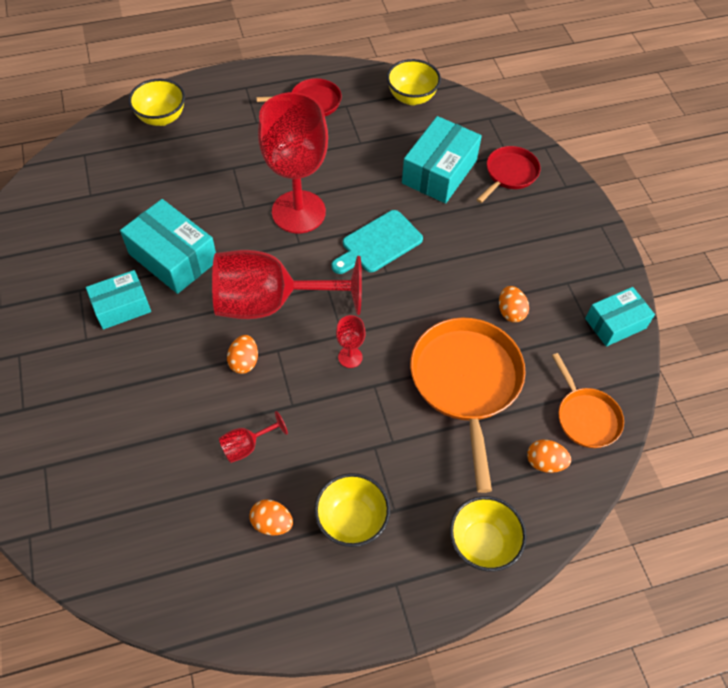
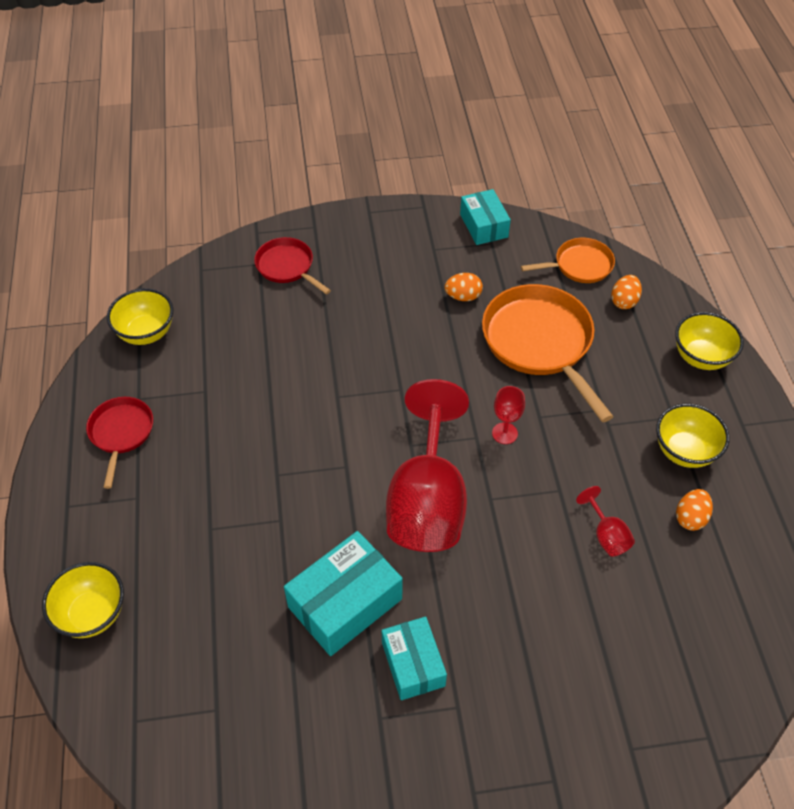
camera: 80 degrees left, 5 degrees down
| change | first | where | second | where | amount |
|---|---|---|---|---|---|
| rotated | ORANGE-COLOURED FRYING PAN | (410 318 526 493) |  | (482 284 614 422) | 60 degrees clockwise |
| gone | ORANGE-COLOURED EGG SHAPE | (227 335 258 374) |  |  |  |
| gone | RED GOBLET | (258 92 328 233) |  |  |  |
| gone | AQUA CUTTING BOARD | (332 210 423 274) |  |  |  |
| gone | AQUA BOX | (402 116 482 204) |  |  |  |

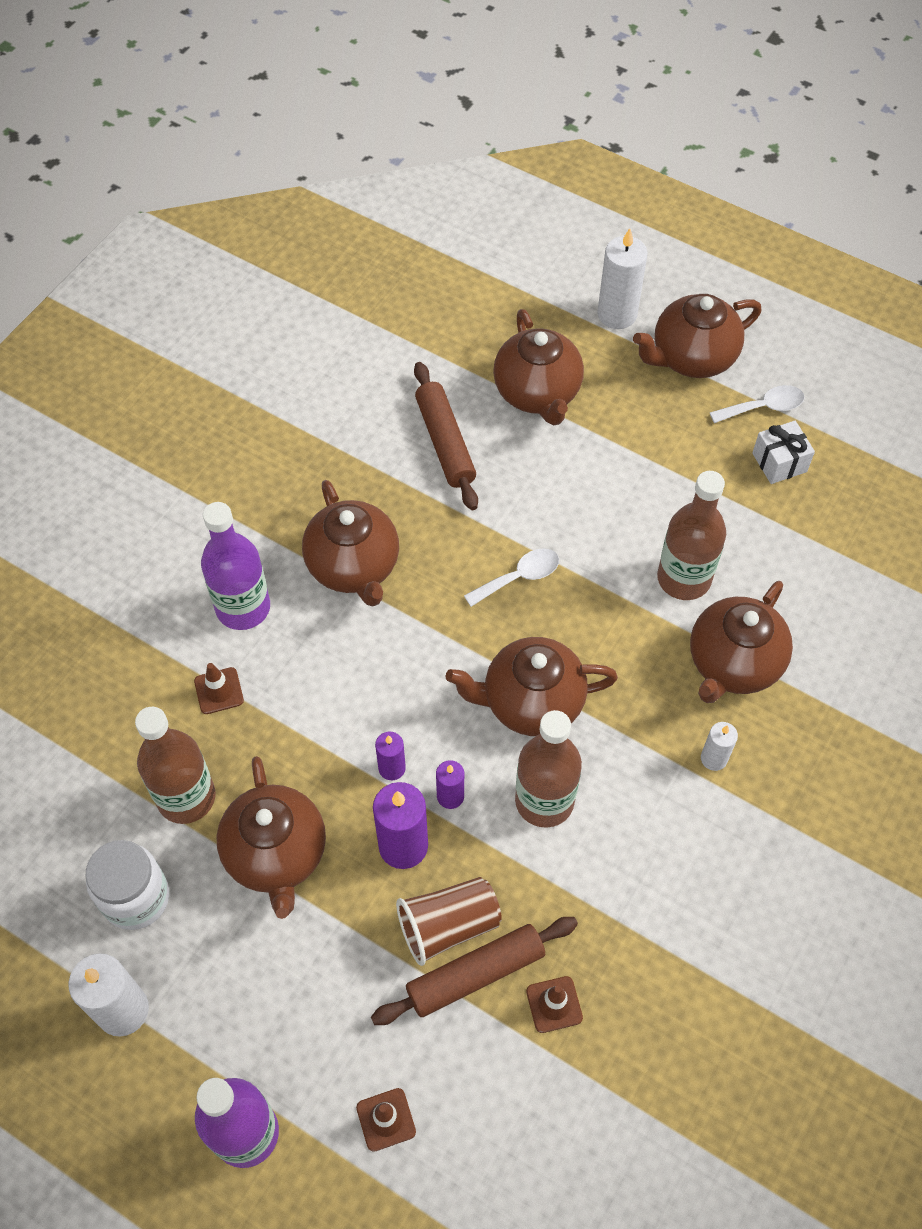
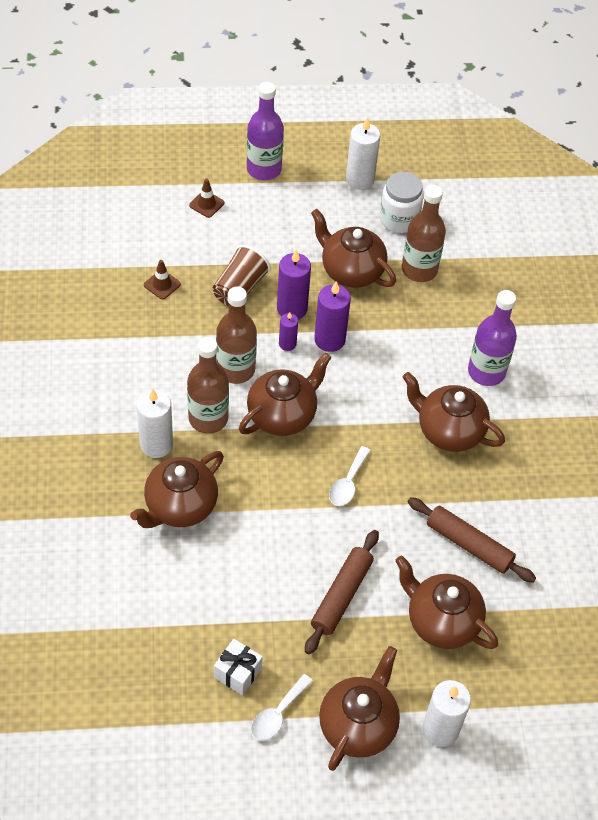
camera: 140 degrees right, 5 degrees down
| change | first | where | second | where | amount |
|---|---|---|---|---|---|
| rotated | DARK BROWN TEA POT | (690 581 793 703) |  | (130 451 224 528) | 135 degrees counterclockwise |
| scaled | PURE WHITE WAX CANDLE | (701 722 738 771) |  | (137 389 173 458) | x1.77 |
| shifted | DARK BROWN FLASK | (657 471 726 600) |  | (187 337 229 434) |  |
| shifted | DARK BROWN DOUGH ROLLER | (371 917 578 1025) |  | (305 530 379 654) |  |
| scaled | ROYAL PURPLE WAX CANDLE | (375 732 406 780) |  | (314 281 351 352) | x1.77 |
| gone | DARK BROWN SAFETY CONE | (194 663 244 714) |  |  |  |

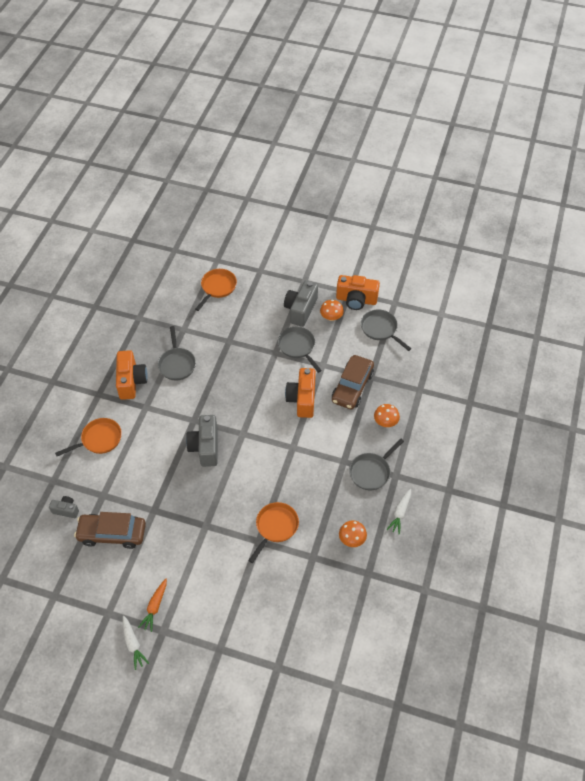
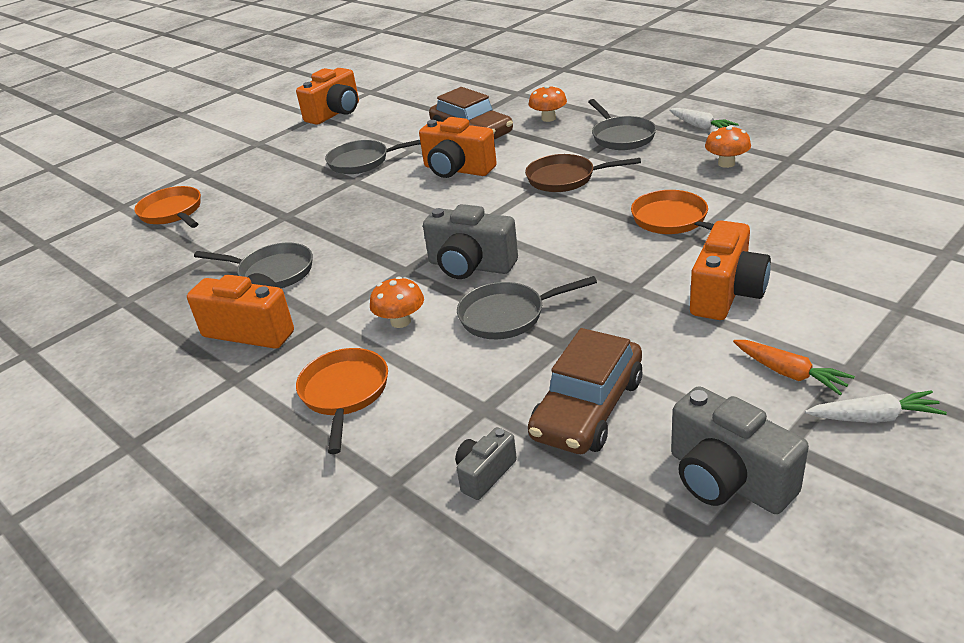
camera: 60 degrees left, 20 degrees down
| change | first | where | second | where | amount |
|---|---|---|---|---|---|
| shifted | ORANGE-COLOURED FUNGUS | (320 299 344 321) |  | (370 277 424 328) |  |
| shifted | GREY FRYING PAN | (361 310 412 351) |  | (457 276 597 339) |  |
| new |  |  | DARK BROWN FRYING PAN | (525 154 641 192) |  |
| shifted | GREY PHOTO CAMERA | (284 280 318 327) |  | (671 386 809 514) |  |
| new |  |  | ORANGE-COLOURED PHOTO CAMERA | (690 220 771 320) |  |

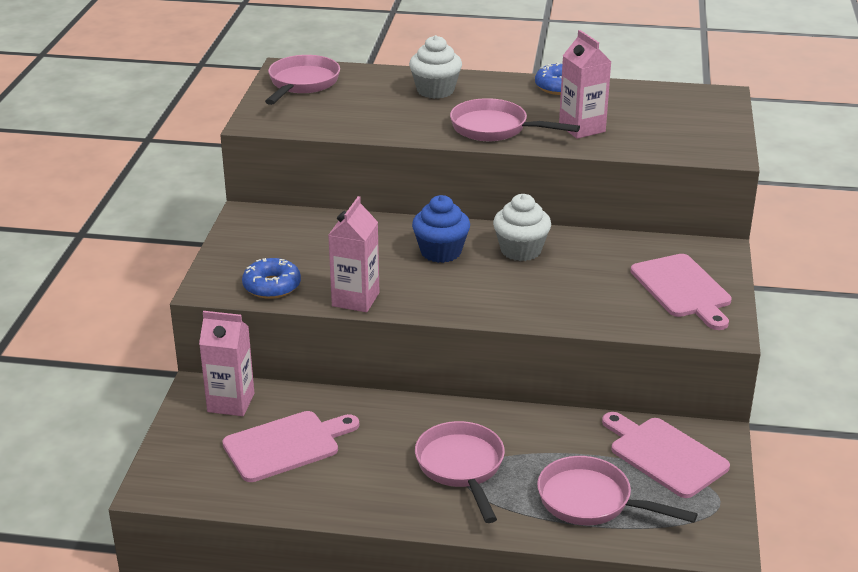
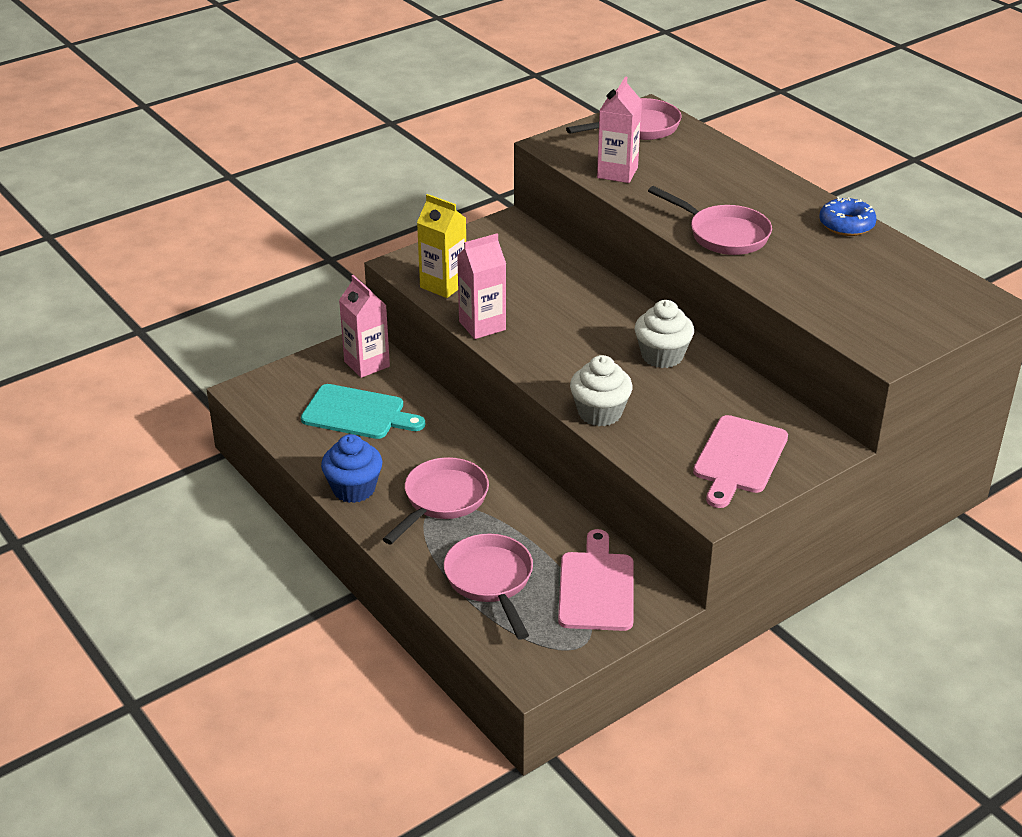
camera: 45 degrees right, 5 degrees up
| change | first | where | second | where | amount |
|---|---|---|---|---|---|
| repainted | ROSY CUTTING BOARD | (222 411 359 482) | AQUA CUTTING BOARD | (301 384 425 439) |  |
| shifted | BLUE CUPCAKE | (412 195 470 263) |  | (321 434 382 503) |  |
| swapped | BLUE DOUGHNUT | (242 258 301 299) | GOLDEN JUICE CARTON | (417 194 466 298) |  |
| shifted | PURE WHITE CUPCAKE | (409 35 462 99) |  | (570 355 633 426) |  |
| shifted | ROSY JUICE CARTON | (559 30 611 139) |  | (597 76 642 183) |  |
| rotated | ROSY FRYING PAN | (450 98 580 141) |  | (648 186 772 255) | 150 degrees clockwise |

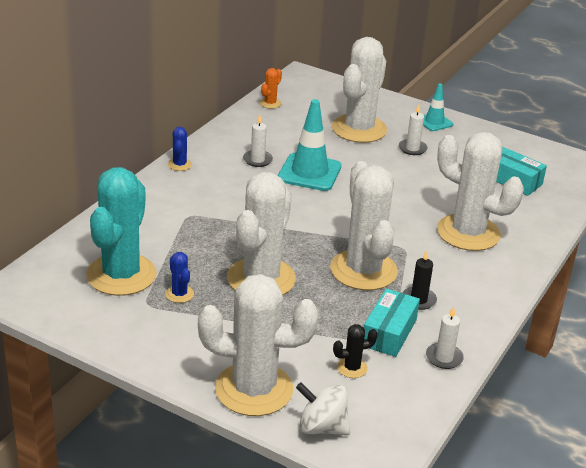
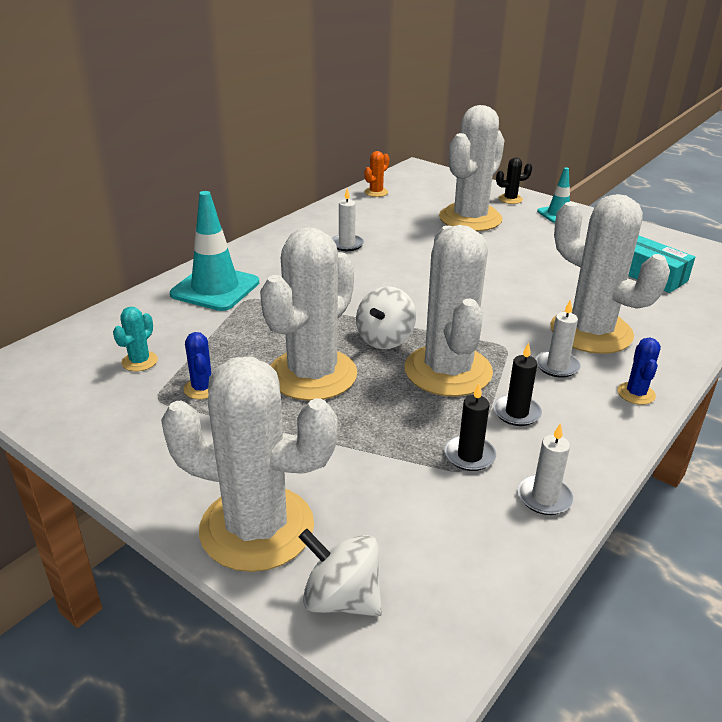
camera: 10 degrees right, 0 degrees up
| change | first | where | second | where | amount |
|---|---|---|---|---|---|
| scaled | AQUA PRICKLY PLANT | (86 167 157 296) |  | (113 307 158 371) | x0.40 |
| shifted | AQUA SAFETY CONE | (278 99 342 191) |  | (170 191 259 311) |  |
| new |  |  | PURE WHITE SPINNING TOP | (356 286 416 349) |  |
| swapped | AQUA BOX | (364 288 420 357) | BLACK WAX CANDLE | (445 384 496 471) |  |
| shifted | BLACK PRICKLY PLANT | (333 324 378 378) |  | (496 157 532 204) |  |
| shifted | PURE WHITE WAX CANDLE | (399 105 427 155) |  | (536 299 581 378) |  |
| shifted | BLUE PRICKLY PLANT | (168 127 192 171) |  | (618 338 661 405) |  |

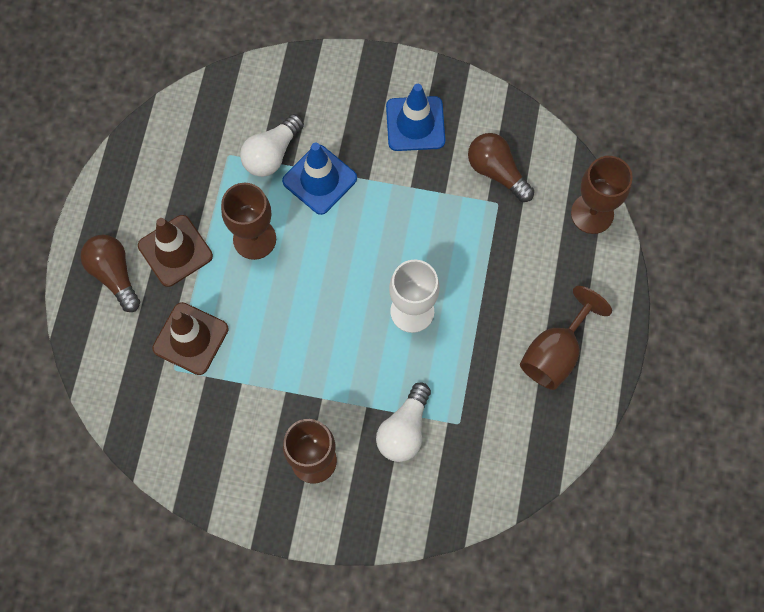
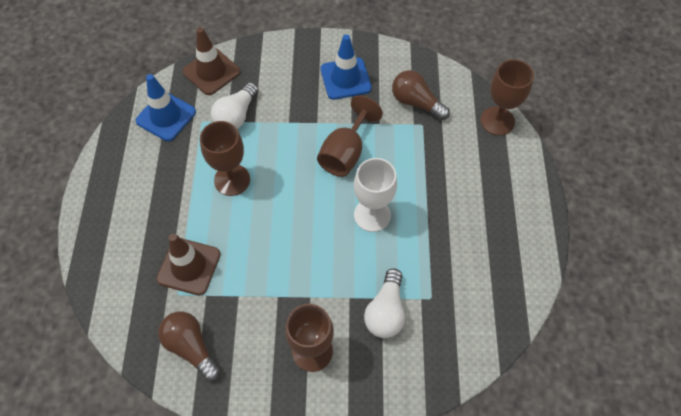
camera: 10 degrees left, 10 degrees down
| change | first | where | second | where | amount |
|---|---|---|---|---|---|
| shifted | BLUE SAFETY CONE | (282 143 357 215) |  | (135 74 196 141) |  |
| shifted | DARK BROWN BULB | (81 235 140 312) |  | (158 312 221 381) |  |
| shifted | DARK BROWN SAFETY CONE | (138 215 213 287) |  | (182 27 240 95) |  |
| shifted | DARK BROWN GOBLET | (520 286 612 390) |  | (317 95 383 177) |  |

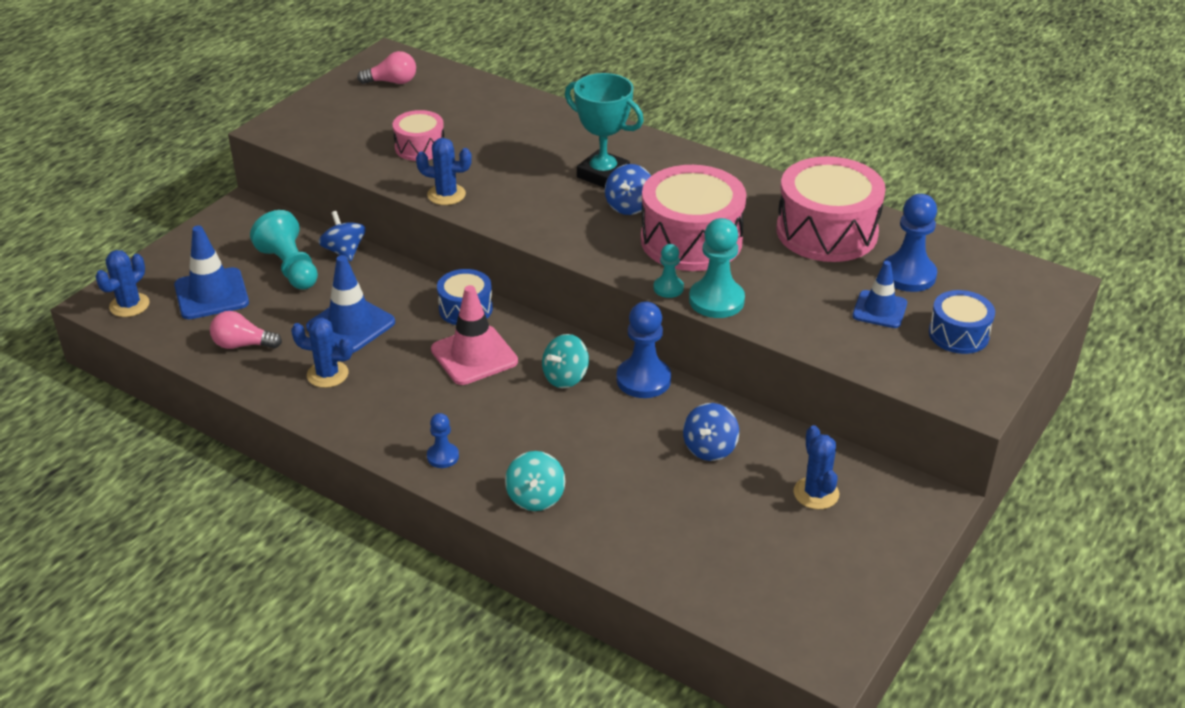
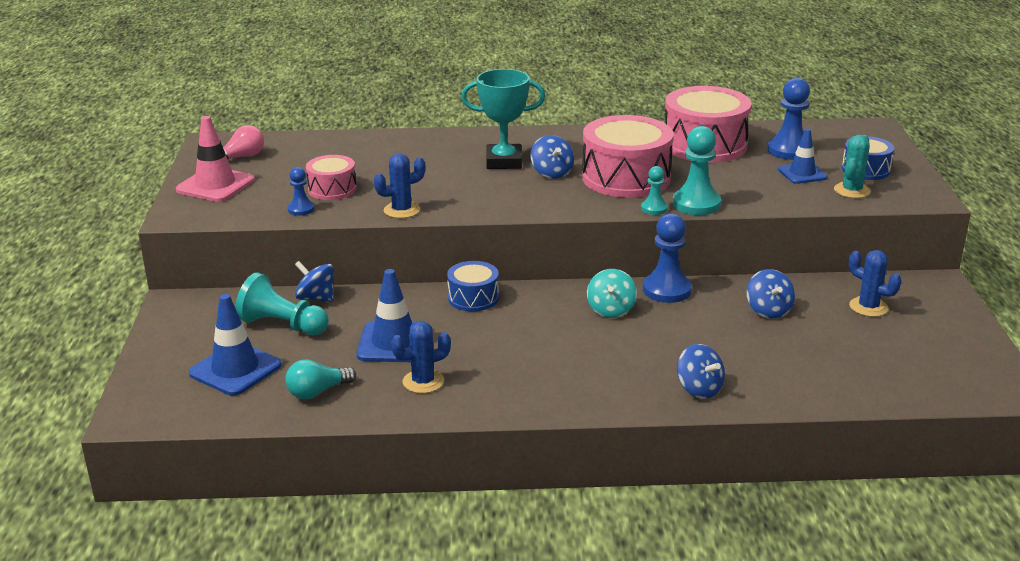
camera: 35 degrees left, 10 degrees down
| change | first | where | second | where | amount |
|---|---|---|---|---|---|
| shifted | ROSY SAFETY CONE | (431 285 518 385) |  | (176 116 254 202) |  |
| repainted | ROSY BULB | (210 311 282 349) | AQUA BULB | (285 359 356 399) |  |
| shifted | BLUE CHESS PAWN | (427 413 459 468) |  | (288 167 315 216) |  |
| repainted | AQUA SPINNING TOP | (505 451 565 511) | BLUE SPINNING TOP | (677 344 725 399) |  |
| new |  |  | AQUA PRICKLY PLANT | (834 135 871 198) |  |
| gone | BLUE PRICKLY PLANT | (95 250 150 317) |  |  |  |

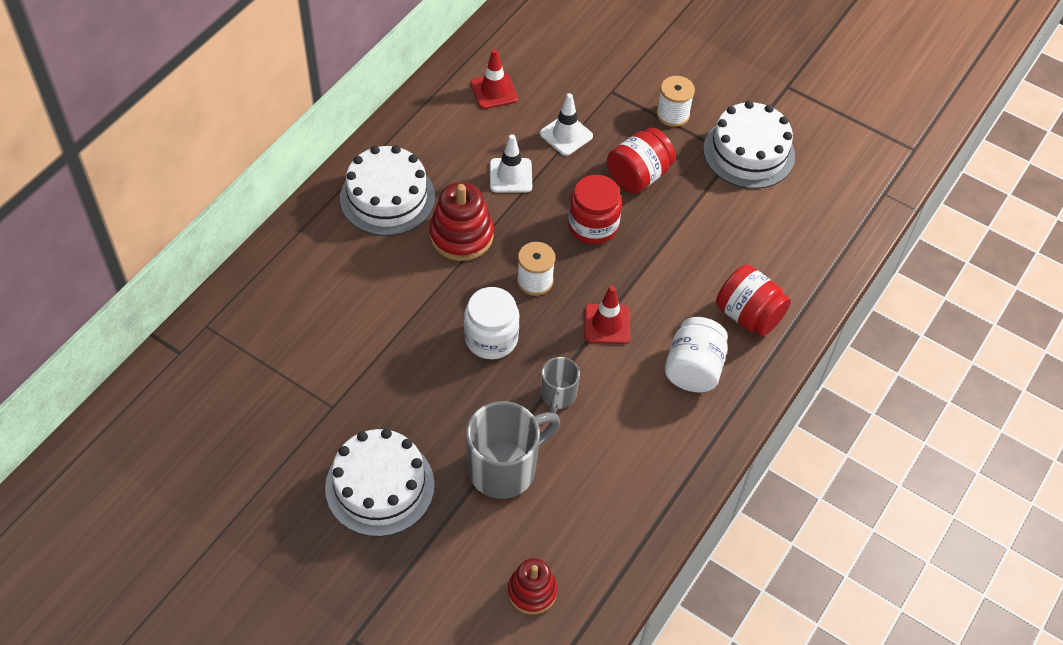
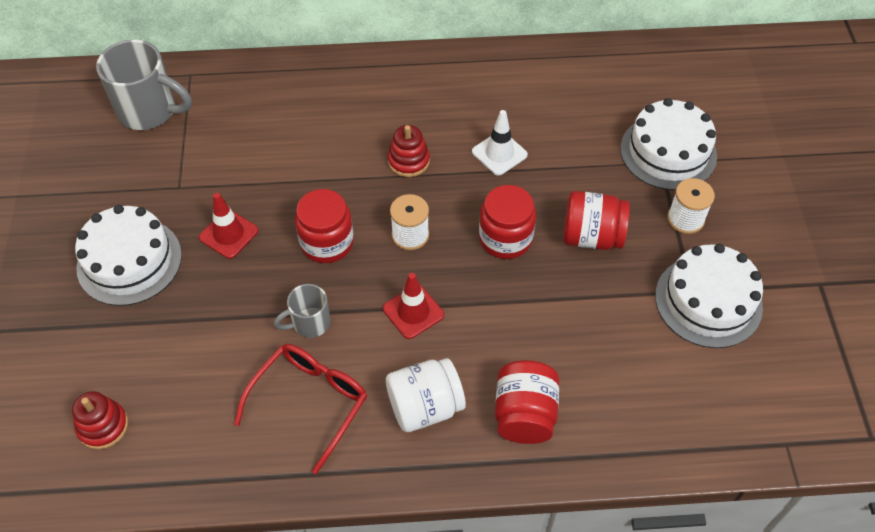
camera: 55 degrees right, 0 degrees up
| change | first | where | second | where | amount |
|---|---|---|---|---|---|
| shifted | GREY TEA MUG | (466 401 560 499) |  | (96 40 192 130) |  |
| shifted | RED SAFETY CONE | (471 49 518 109) |  | (199 193 259 259) |  |
| new |  |  | RED SPECTACLES | (234 344 367 474) |  |
| repainted | PURE WHITE JAM JAR | (464 287 520 359) | RED JAM JAR | (295 189 354 263) |  |
| scaled | RED STACKING RINGS | (429 182 494 261) |  | (388 125 430 177) | x0.66 |
| shifted | PURE WHITE CAKE | (340 145 435 236) |  | (621 98 717 190) |  |
| gone | PURE WHITE SAFETY CONE | (540 93 593 156) |  |  |  |

